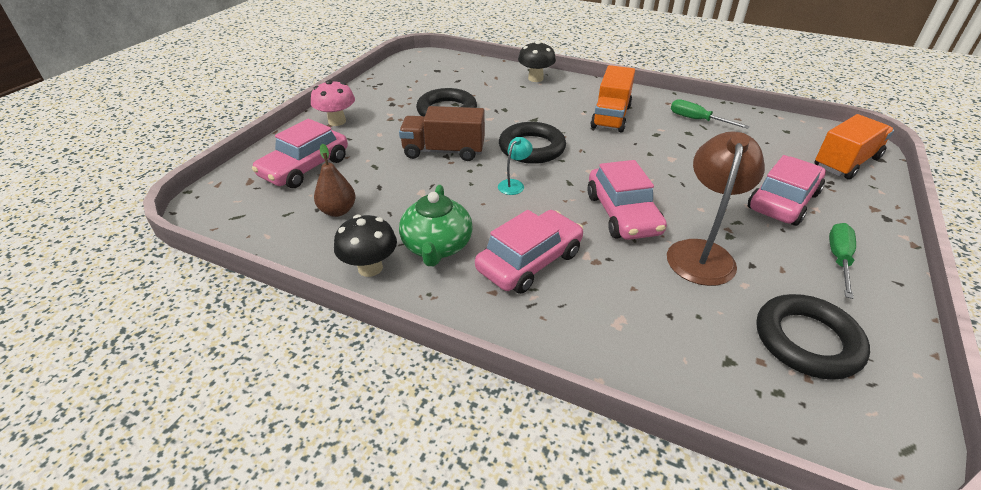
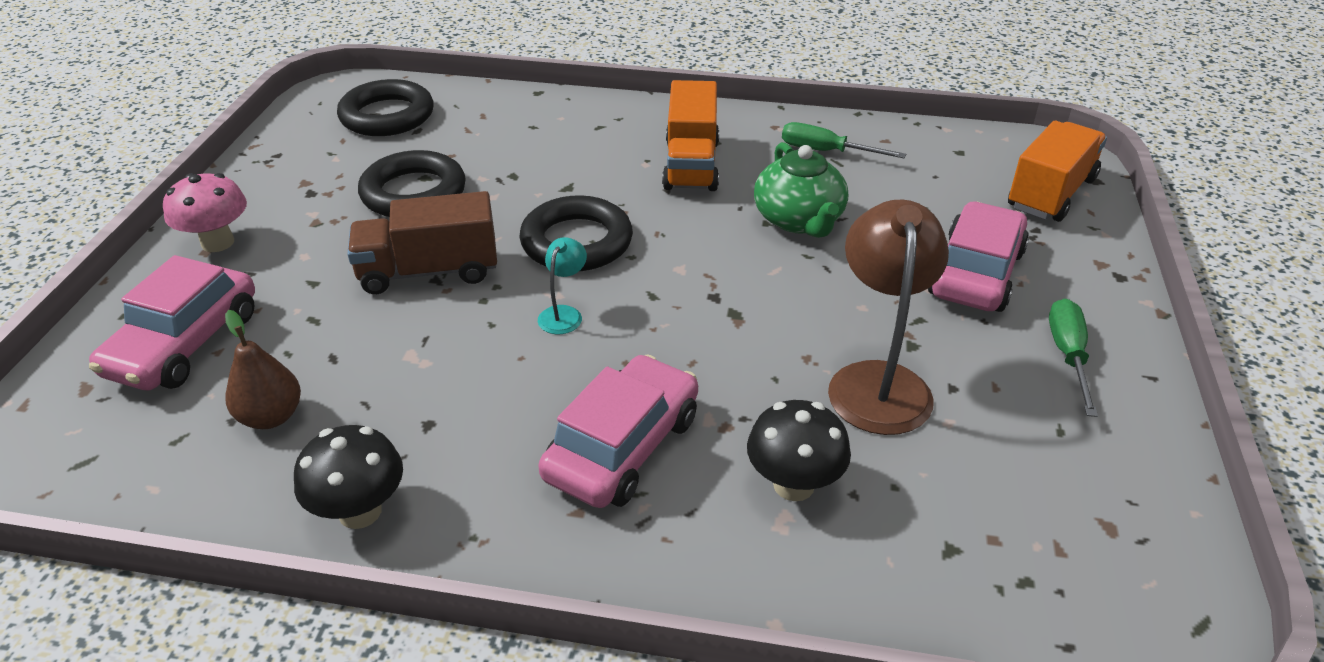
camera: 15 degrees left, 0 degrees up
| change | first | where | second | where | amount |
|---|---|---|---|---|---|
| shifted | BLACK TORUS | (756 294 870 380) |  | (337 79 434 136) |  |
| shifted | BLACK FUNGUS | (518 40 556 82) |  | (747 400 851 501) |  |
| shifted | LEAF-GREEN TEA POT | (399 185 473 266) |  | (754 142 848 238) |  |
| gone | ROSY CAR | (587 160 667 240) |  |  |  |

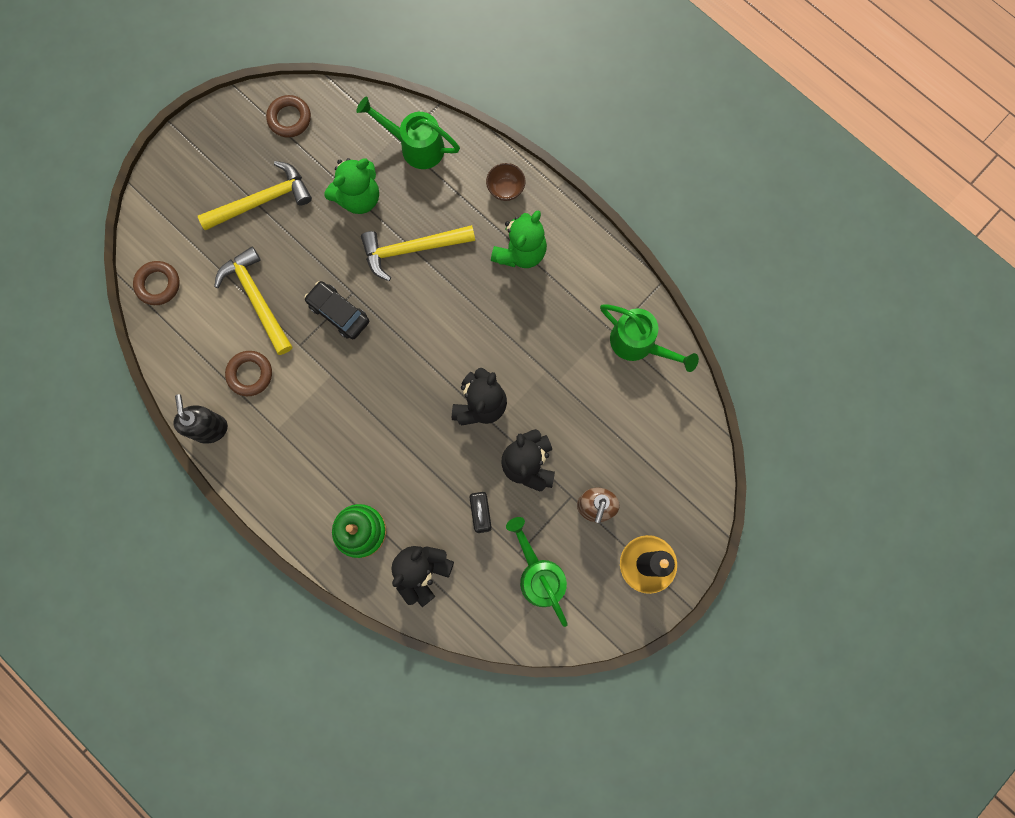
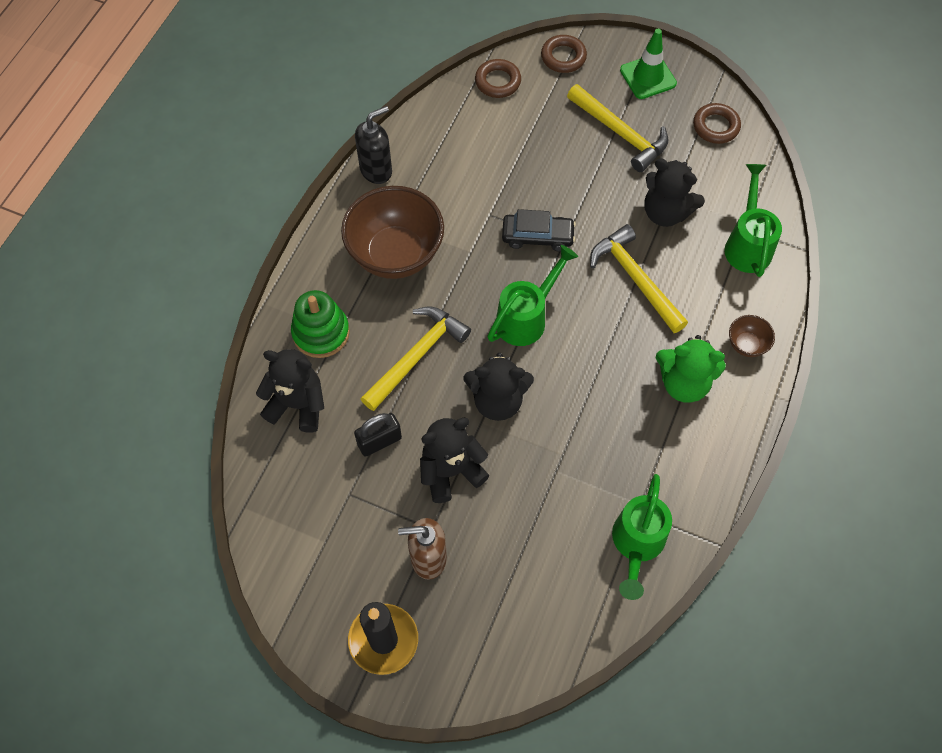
camera: 70 degrees right, 15 degrees down
| change | first | where | second | where | amount |
|---|---|---|---|---|---|
| new |  |  | DARK BROWN BOWL | (341 186 444 279) |  |
| shifted | GOLDEN HAMMER | (214 246 292 355) |  | (361 307 471 411) |  |
| shifted | LEAF-GREEN WATERING POT | (506 517 568 627) |  | (487 245 578 346) |  |
| rotated | BLACK CAR | (304 281 369 339) |  | (502 209 576 251) | 75 degrees clockwise |
| shifted | DARK BROWN TORUS | (225 351 272 396) |  | (541 35 587 73) |  |
| new |  |  | LEAF-GREEN SAFETY CONE | (620 29 677 99) |  |
| repainted | LEAF-GREEN TEDDY | (324 158 379 214) | BLACK TEDDY | (645 158 705 227) |  |

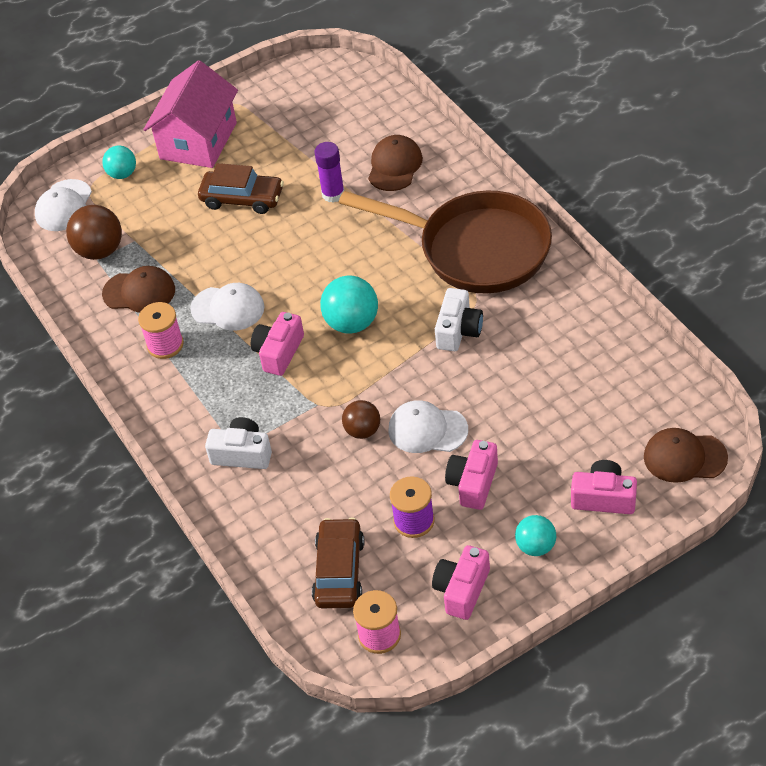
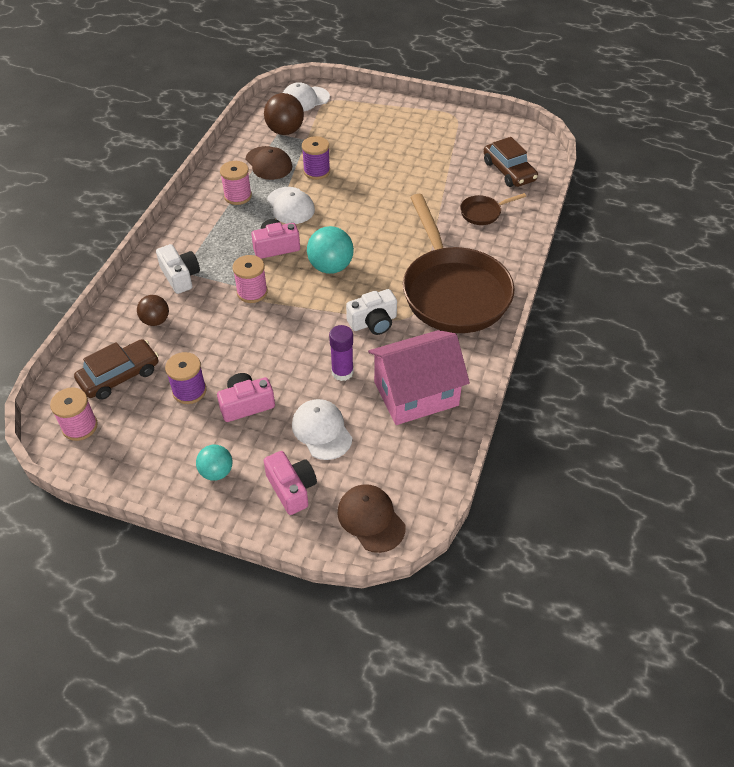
camera: 45 degrees right, 0 degrees up
| change | first | where | second | where | amount |
|---|---|---|---|---|---|
| shifted | DARK BROWN SPHERE | (342 400 380 439) |  | (137 295 169 326) |  |
| new |  |  | ROSY REEL OF THREAD | (233 255 268 303) |  |
| shifted | PURE WHITE BASEBALL CAP | (388 400 468 453) |  | (292 399 353 460) |  |
| new |  |  | ROYAL PURPLE REEL OF THREAD | (302 136 330 180) |  |
| shifted | ROYAL PURPLE GLUE STICK | (315 142 344 202) |  | (329 325 354 381) |  |
| shifted | ROSY COTTAGE | (143 60 238 168) |  | (368 330 470 425) |  |
| swapped | DARK BROWN BASEBALL CAP | (368 135 423 191) | DARK BROWN FRYING PAN | (460 193 526 225) |  |
| shifted | DARK BROWN CAR | (198 163 284 214) |  | (484 137 538 187) |  |
| gone | AQUA SPHERE | (102 146 136 179) |  |  |  |
| gone | ROSY PHOTO CAMERA | (432 545 490 620) |  |  |  |

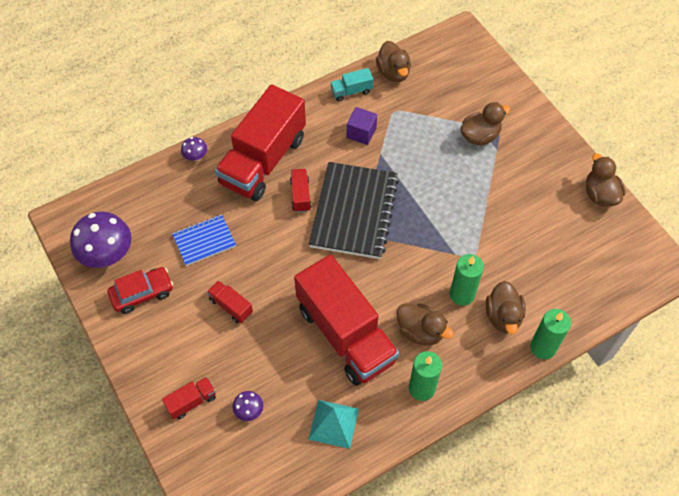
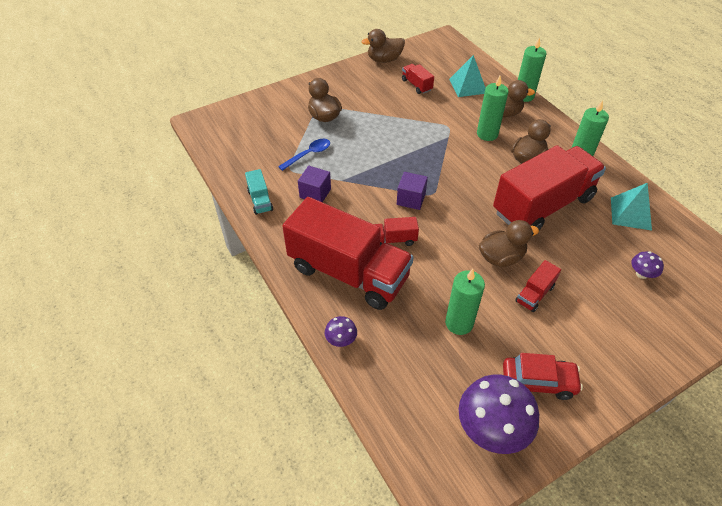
camera: 90 degrees left, 10 degrees down
| change | first | where | second | where | amount |
|---|---|---|---|---|---|
| new |  |  | BLUE TABLESPOON | (278 139 330 171) |  |
| swapped | BLACK NOTEBOOK | (309 162 399 259) | ROYAL PURPLE SOLID CUBE | (397 172 428 210) |  |
| shifted | RED LORRY | (162 377 216 420) |  | (402 64 434 94) |  |
| swapped | BLUE NOTEBOOK | (172 215 236 266) | LEAF-GREEN WAX CANDLE | (445 269 485 335) |  |
| new |  |  | AQUA PYRAMID | (449 55 486 97) |  |
| shifted | DARK BROWN RUBBER DUCK | (376 41 411 82) |  | (479 220 539 267) |  |
| rotated | RED CAR | (108 267 173 314) |  | (503 353 583 400) | 120 degrees clockwise |

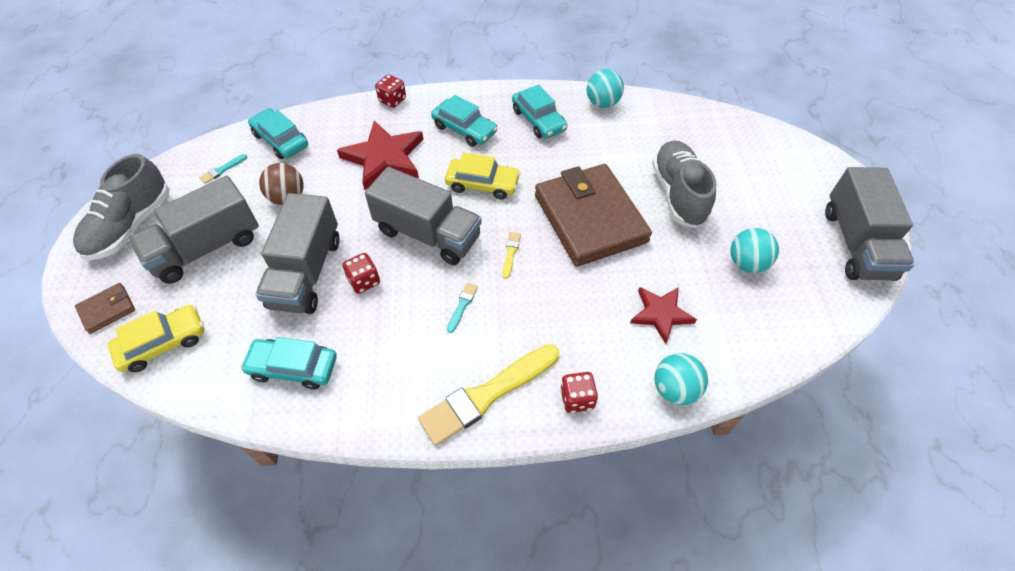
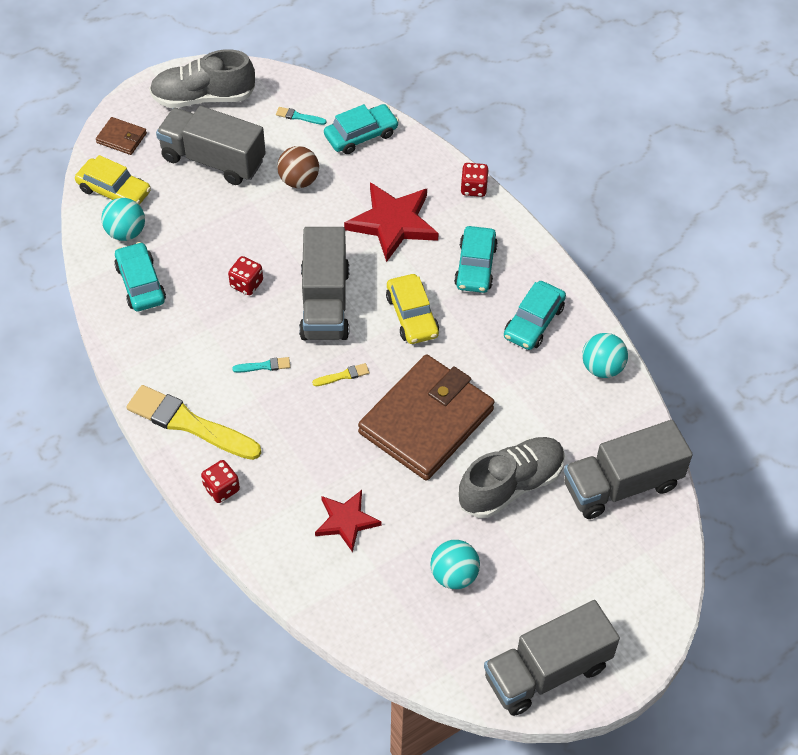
camera: 60 degrees right, 0 degrees up
| change | first | where | second | where | amount |
|---|---|---|---|---|---|
| shifted | AQUA SPHERE | (655 353 708 405) |  | (101 198 145 241) |  |
| rotated | AQUA CAR | (248 108 308 159) |  | (324 104 399 154) | 45 degrees clockwise |
| shifted | GREY LORRY | (255 193 340 314) |  | (564 420 693 519) |  |

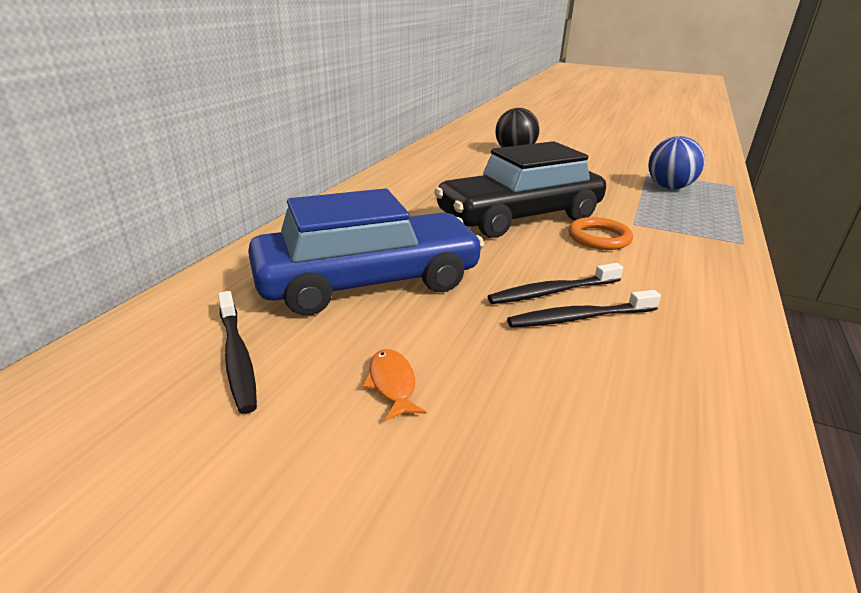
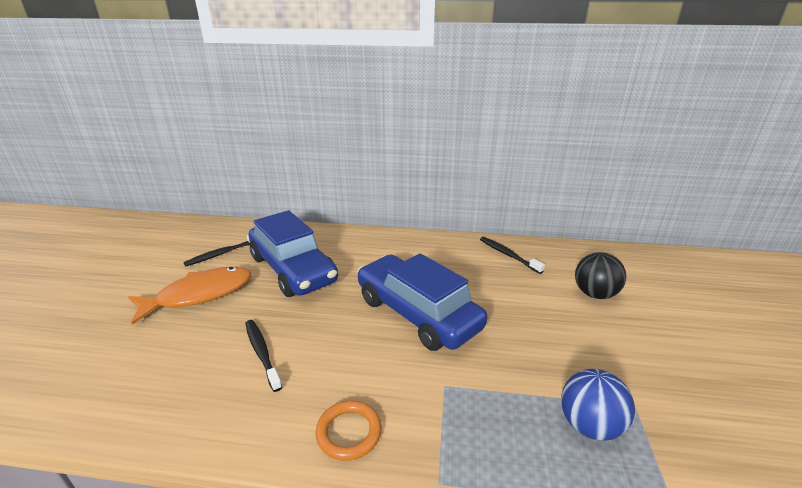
camera: 75 degrees right, 0 degrees up
| change | first | where | second | where | amount |
|---|---|---|---|---|---|
| scaled | ORANGE-COLOURED FISH FIGURE | (362 349 426 421) |  | (128 267 251 325) | x2.46 |
| shifted | ORANGE-COLOURED TORUS | (568 217 633 250) |  | (316 400 382 461) |  |
| repainted | BLACK CAR | (434 141 606 238) | BLUE CAR | (357 253 487 351) |  |
| shifted | BLACK TOOTH BRUSH | (487 263 623 304) |  | (480 237 545 274) |  |

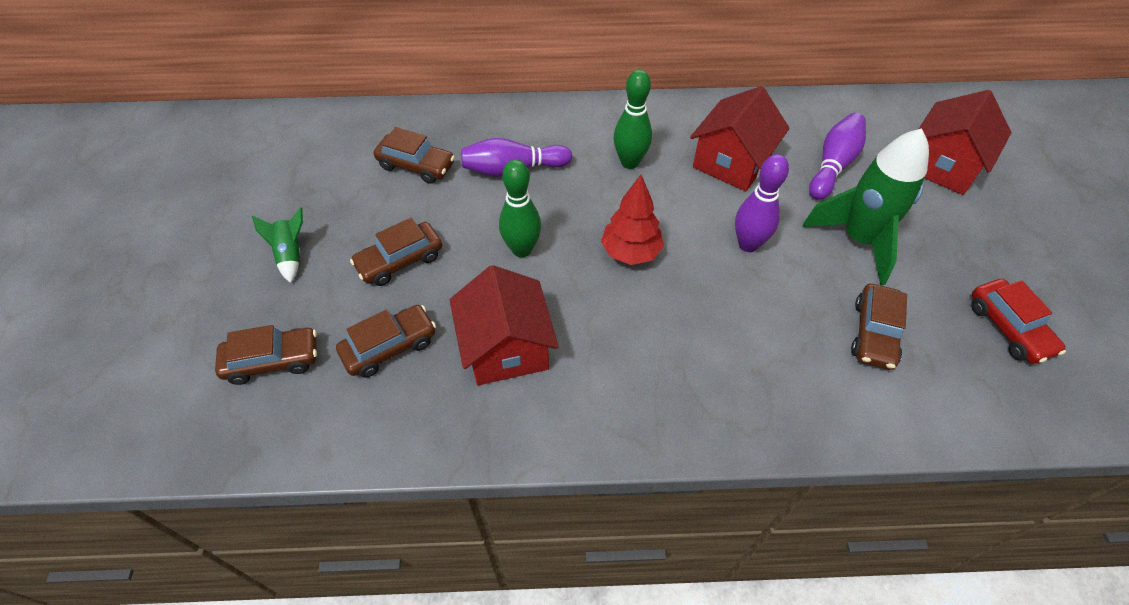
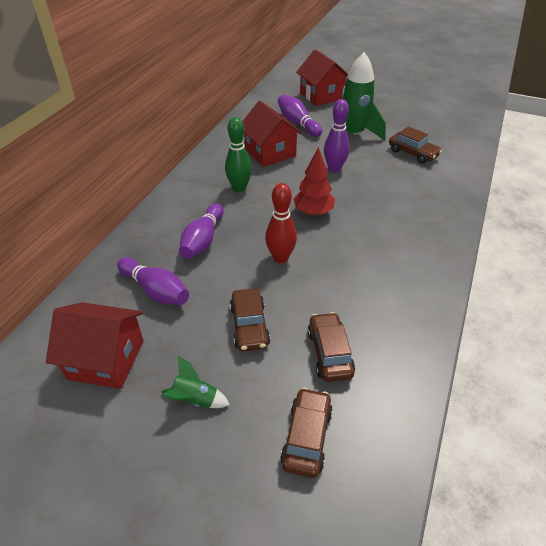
camera: 65 degrees left, 10 degrees down
| change | first | where | second | where | amount |
|---|---|---|---|---|---|
| shifted | RED COTTAGE | (450 265 559 385) |  | (46 302 144 389) |  |
| swapped | DARK BROWN CAR | (374 127 455 184) | ROYAL PURPLE SKITTLE | (117 257 189 305) |  |
| repainted | LEAF-GREEN SKITTLE | (499 159 541 257) | RED SKITTLE | (265 183 297 263) |  |
| gone | RED CAR | (971 279 1066 364) |  |  |  |

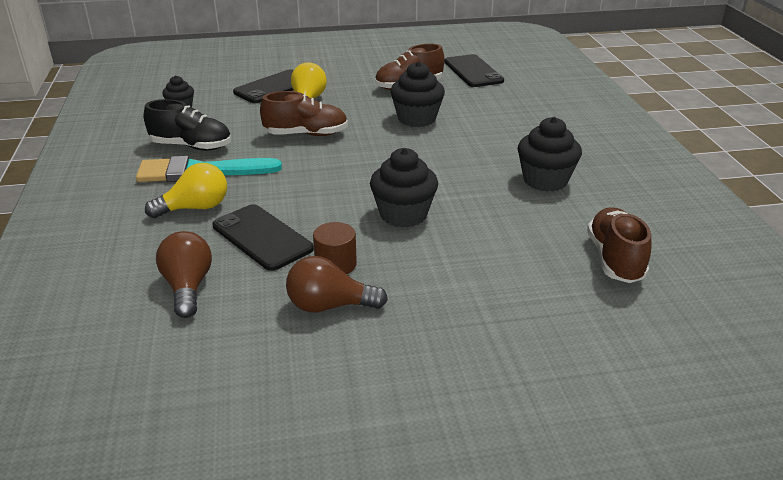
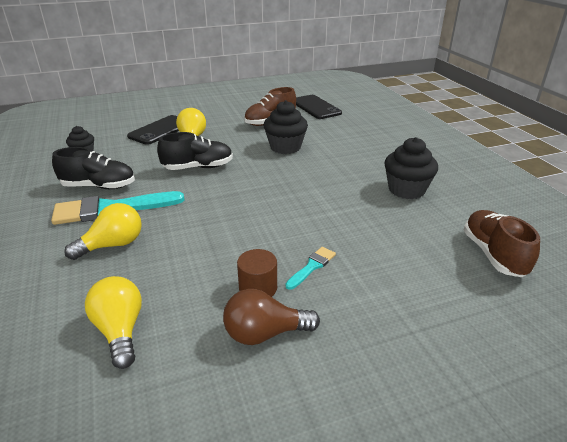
camera: 10 degrees left, 0 degrees up
| change | first | where | second | where | amount |
|---|---|---|---|---|---|
| repainted | DARK BROWN BULB | (156 231 212 318) | GOLDEN BULB | (85 276 142 369) |  |
| repainted | DARK BROWN LACE-UP SHOE | (260 91 348 136) | BLACK LACE-UP SHOE | (157 132 233 170) |  |
| new |  |  | AQUA PAINTBRUSH | (285 247 336 290) |  |
| gone | BLACK MOBILE PHONE | (213 204 314 271) |  |  |  |
| gone | BLACK CUPCAKE | (370 148 438 228) |  |  |  |

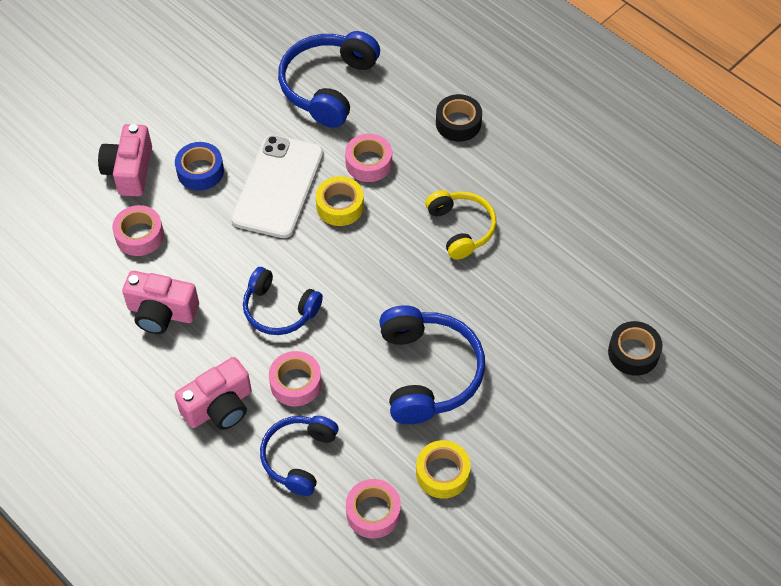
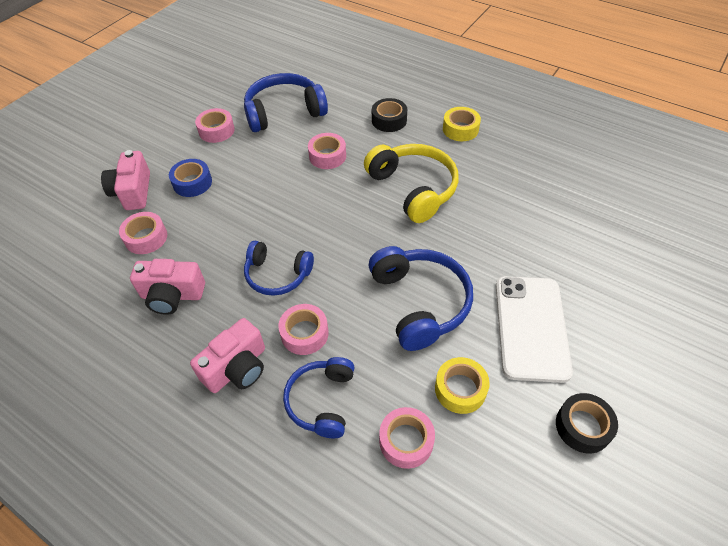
camera: 10 degrees left, 5 degrees down
| change | first | where | second | where | amount |
|---|---|---|---|---|---|
| new |  |  | ROSY TAPE | (195 108 235 143) |  |
| rotated | BLUE OVER-EAR HEADPHONES | (278 31 380 128) |  | (244 73 328 132) | 60 degrees clockwise |
| scaled | GOLDEN OVER-EAR HEADPHONES | (425 190 496 260) |  | (364 144 458 223) | x1.53 |
| shifted | GOLDEN TAPE | (316 176 364 226) |  | (443 107 481 141) |  |
| shifted | PURE WHITE MOBILE PHONE | (231 135 324 238) |  | (496 276 573 383) |  |
| shifted | BLACK TAPE | (608 321 663 376) |  | (556 393 618 453) |  |

